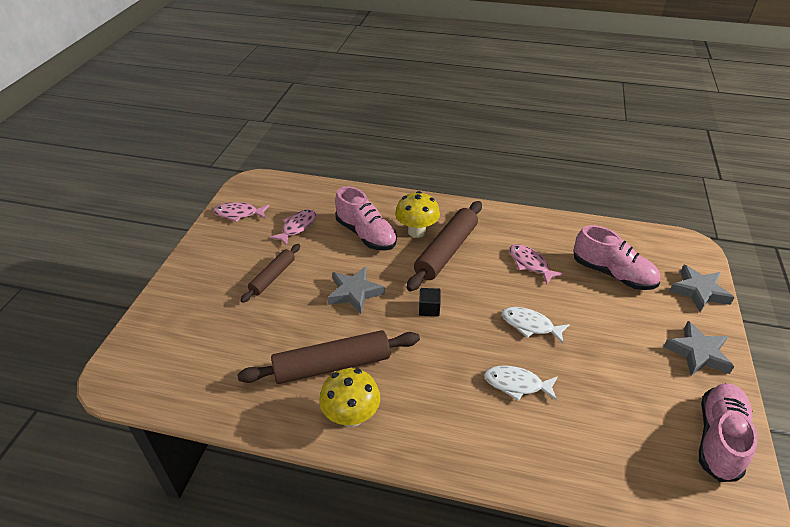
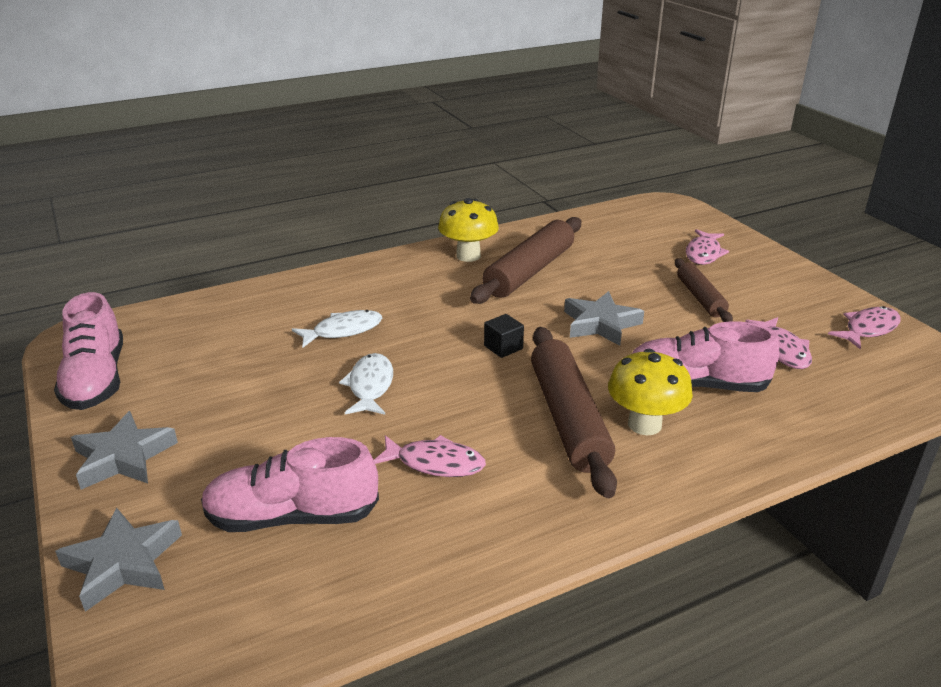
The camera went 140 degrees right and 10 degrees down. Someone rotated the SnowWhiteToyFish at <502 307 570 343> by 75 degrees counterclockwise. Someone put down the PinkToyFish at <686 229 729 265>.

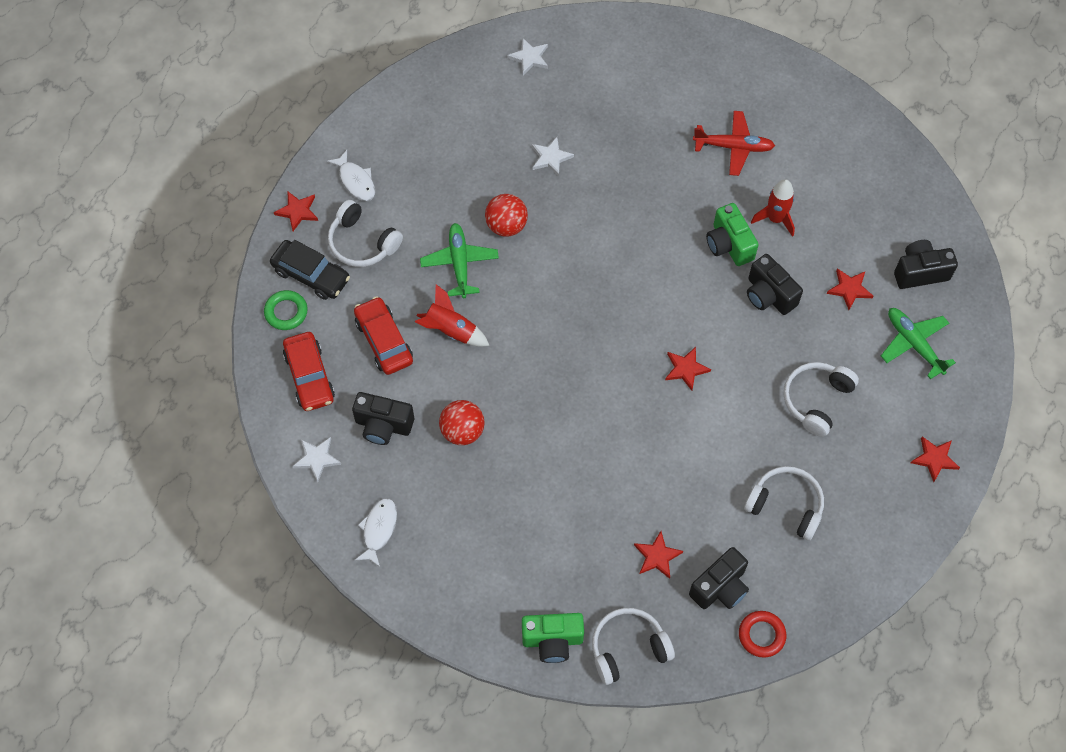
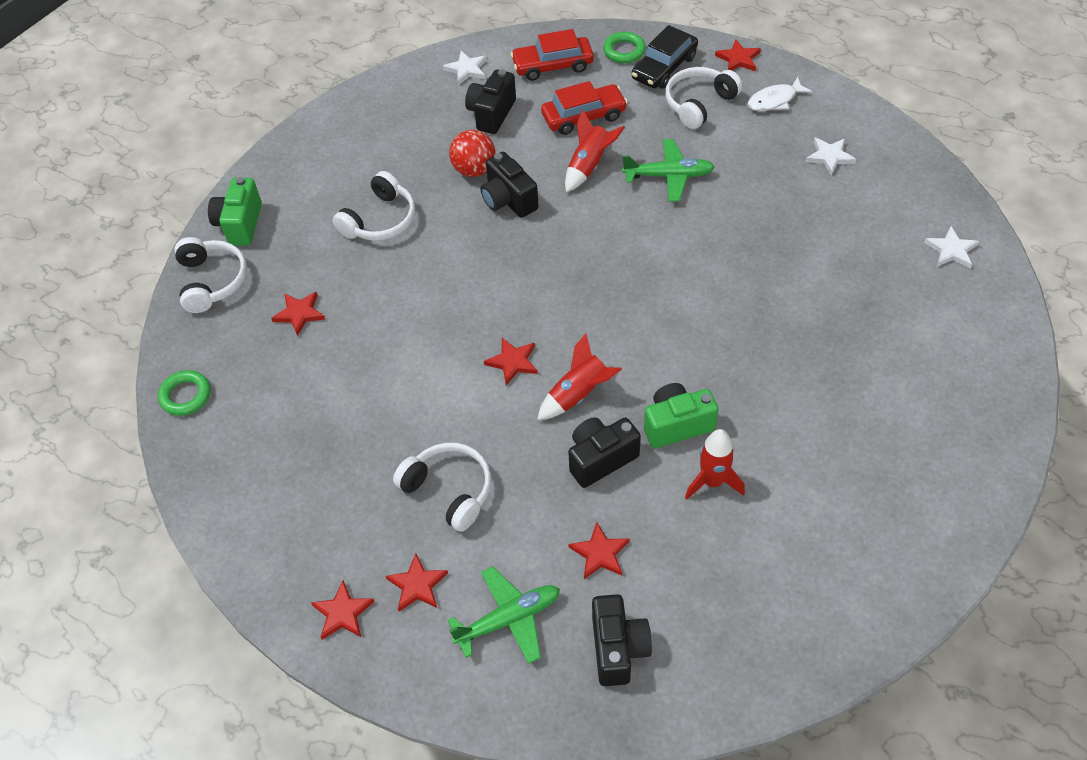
The camera went 100 degrees right and 10 degrees down. Someone repainted the RedRing at <739 611 786 658>, which became the GreenRing at <158 370 211 416>. Someone carried the SnowWhiteOverEarHeadphones from <744 466 824 540> to <333 171 415 241>. Someone put down the RedStar at <386 554 448 612>. Someone carried the JetBlackCamera from <689 547 749 609> to <481 152 539 218>. Someone put down the RedToyRocket at <537 333 622 420>. Someone carried the SnowWhiteStar from <532 137 574 176> to <806 138 856 176>. Someone took away the SnowWhiteToyFish at <355 498 397 567>. Someone took away the RedSphere at <485 194 528 237>. Someone took away the RedAeroplane at <693 111 775 176>.

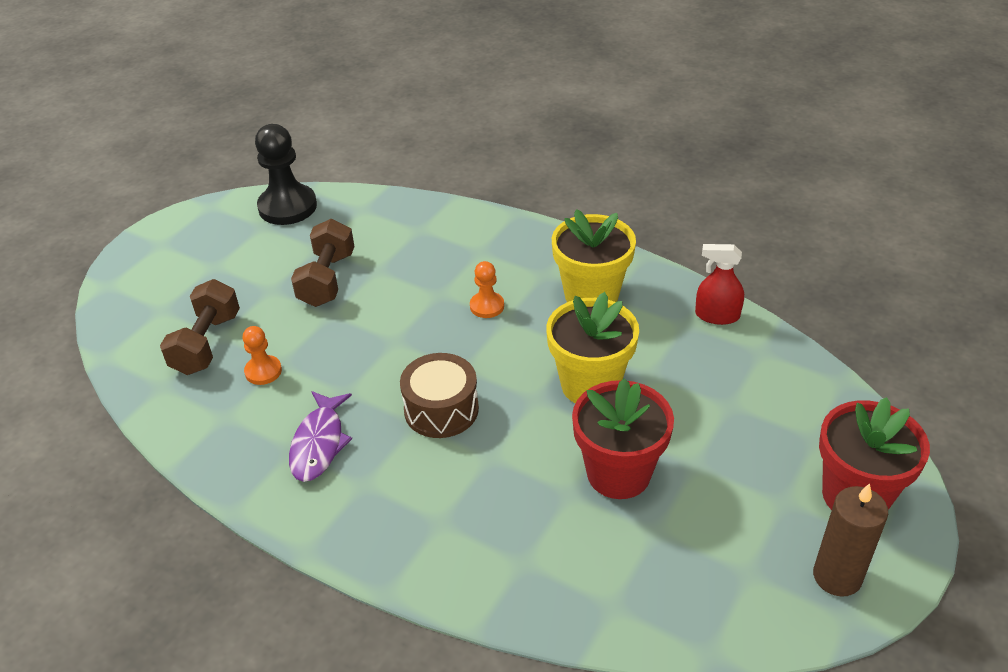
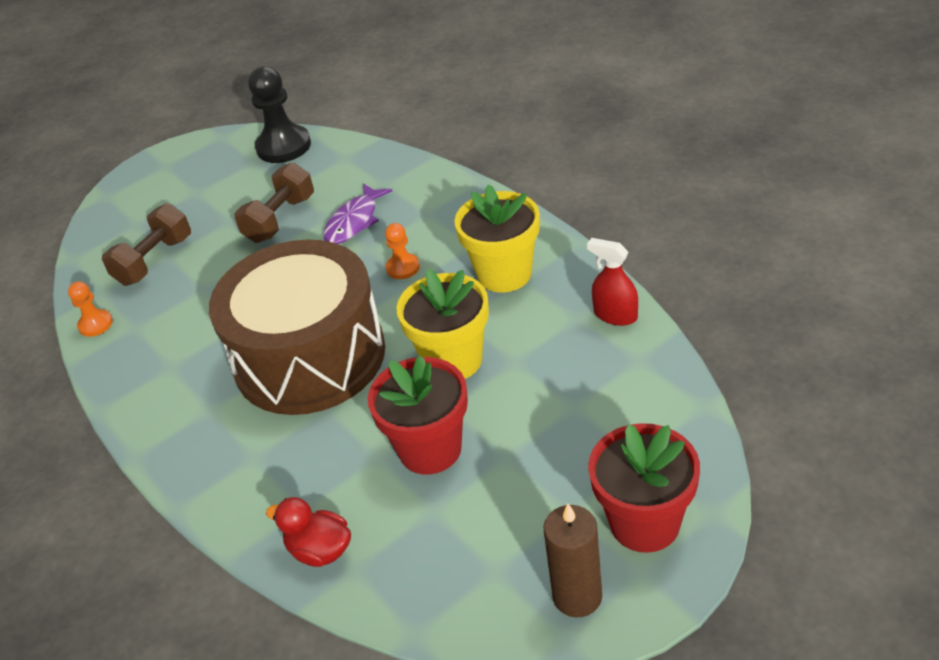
The camera went 25 degrees right and 0 degrees up. Someone carried the OrangeColouredPawn from <242 326 282 385> to <68 281 113 337>. Someone scaled the DarkBrownToyDrum at <400 353 479 438> by 2.14. Someone put down the RedToyDuck at <266 497 351 567>. Someone carried the RoyalPurpleToyFish from <289 391 352 482> to <323 183 392 244>.

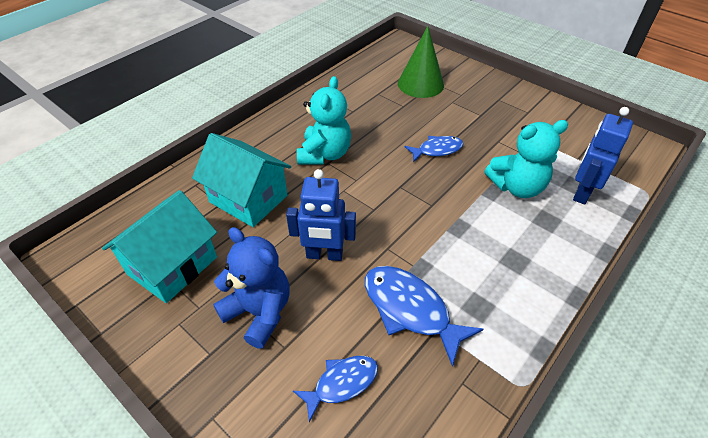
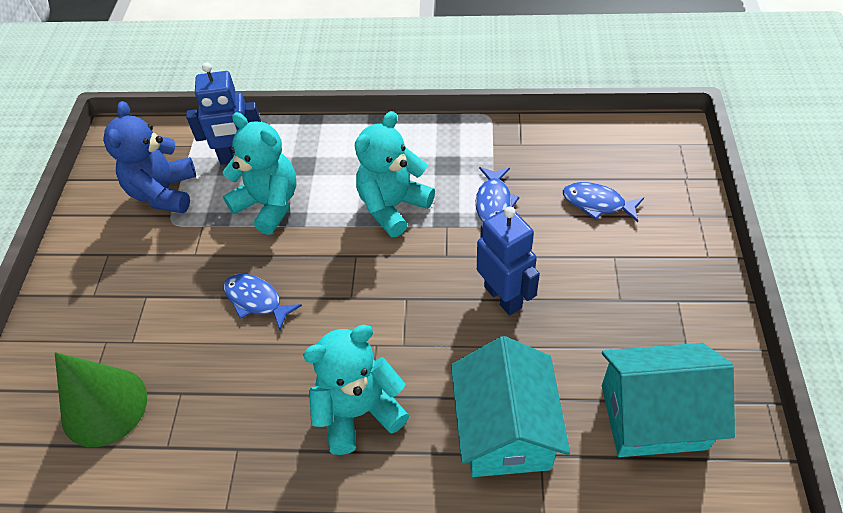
The camera went 125 degrees left and 5 degrees up. Someone carried the CobaltTeddy from <213 227 290 349> to <103 101 196 213>. Someone put down the TurquoiseTeddy at <355 111 435 237>. Someone scaled the CobaltToyFish at <365 266 483 367> by 0.62.

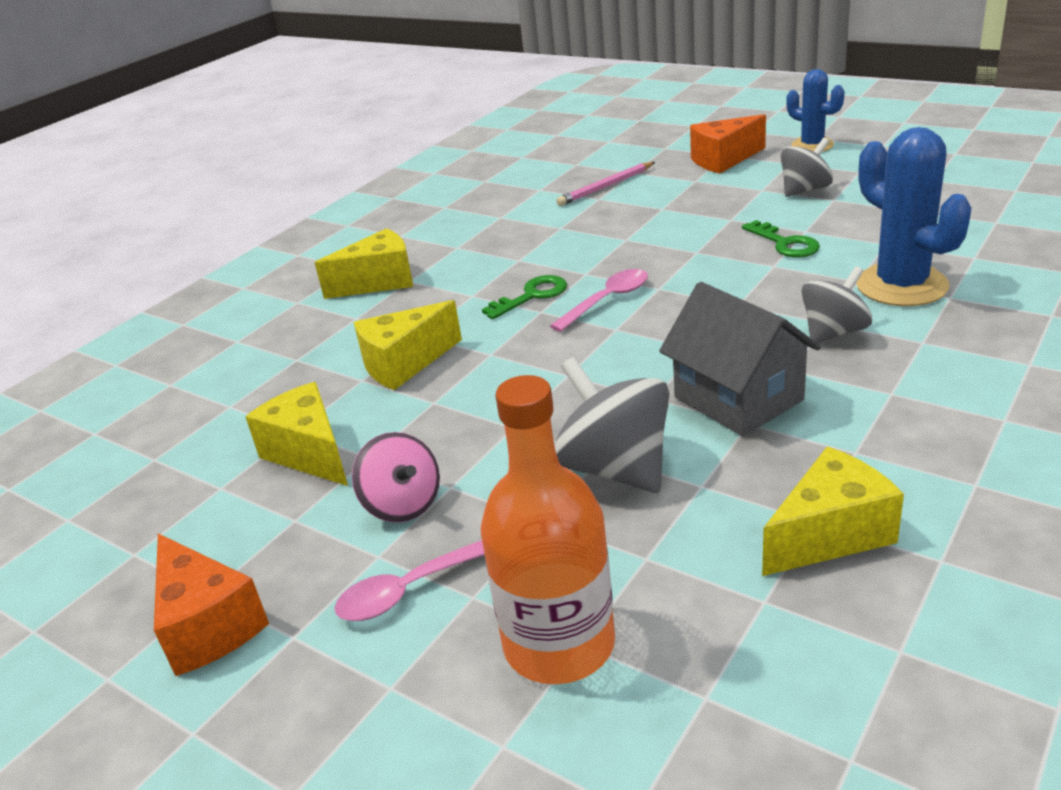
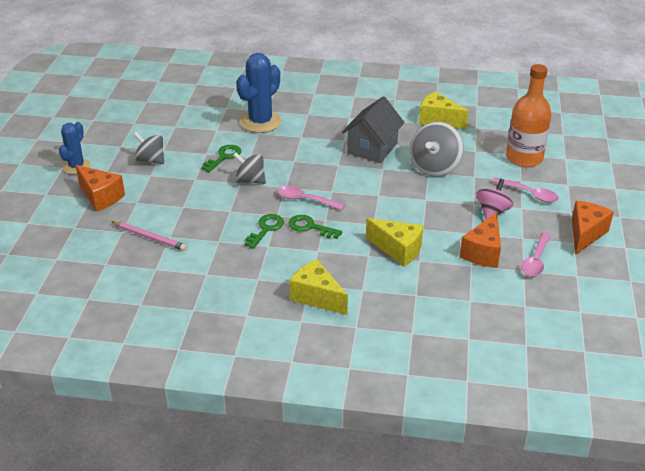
The camera went 120 degrees left and 5 degrees up. Someone carried the AshGreyToyTop from <801 266 872 344> to <233 152 266 184>. Someone put down the GreenDoorKey at <244 214 284 249>. Someone repainted the GoldenCheese at <245 382 348 486>, which became the OrangeColouredCheese at <460 212 501 268>. Someone put down the PinkTablespoon at <521 232 551 277>.

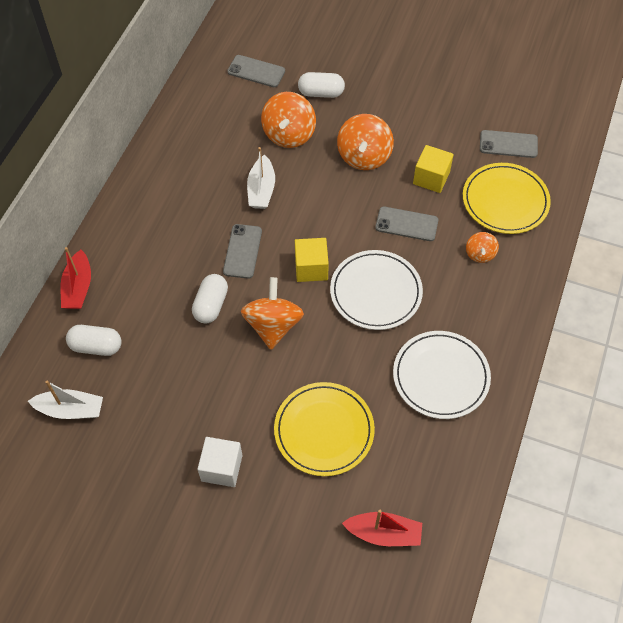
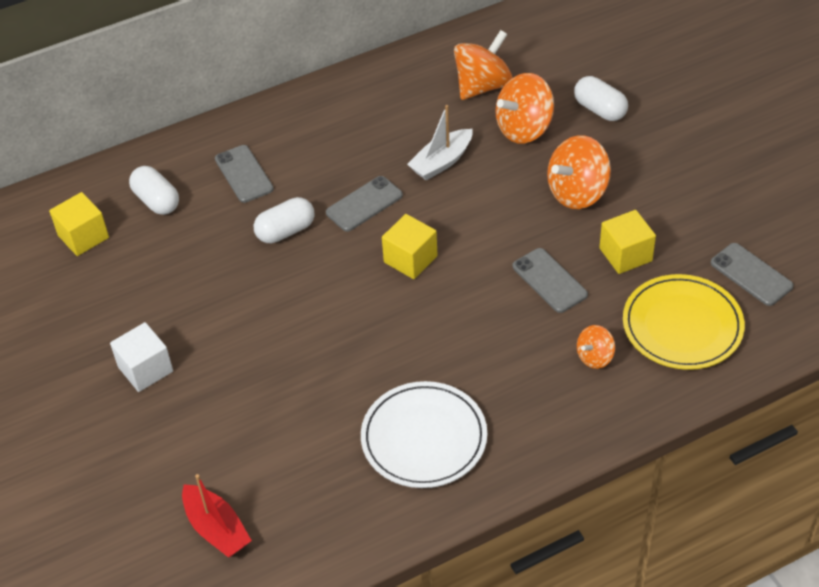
The camera went 45 degrees right and 10 degrees down. Someone swapped the SnowWhiteSailboat at <28 380 103 419> for the GoldenSolidCube at <49 192 109 256>. Someone carried the AshGreySmartphone from <227 55 285 87> to <215 145 274 203>. Someone carried the OrangeColouredToyTop from <241 277 304 350> to <454 30 513 100>. Someone took away the RedSailboat at <61 247 91 309>. Someone took away the GoldenFlatDish at <274 382 375 476>. Someone took away the SnowWhiteFlatDish at <330 250 423 330>.

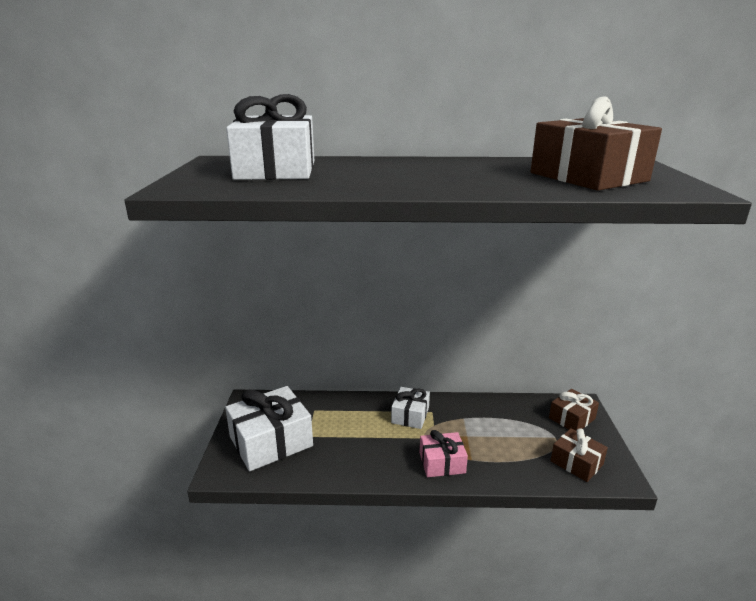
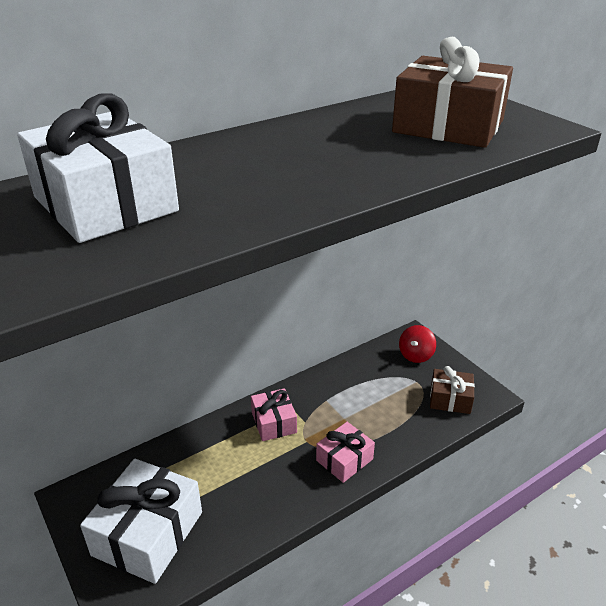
The camera went 35 degrees left and 10 degrees up. Someone repainted the SnowWhiteGift at <391 387 430 429>, which became the PinkGift at <251 388 297 441>. Someone swapped the DarkBrownGift at <549 389 599 431> for the RedToyTop at <399 325 436 363>.

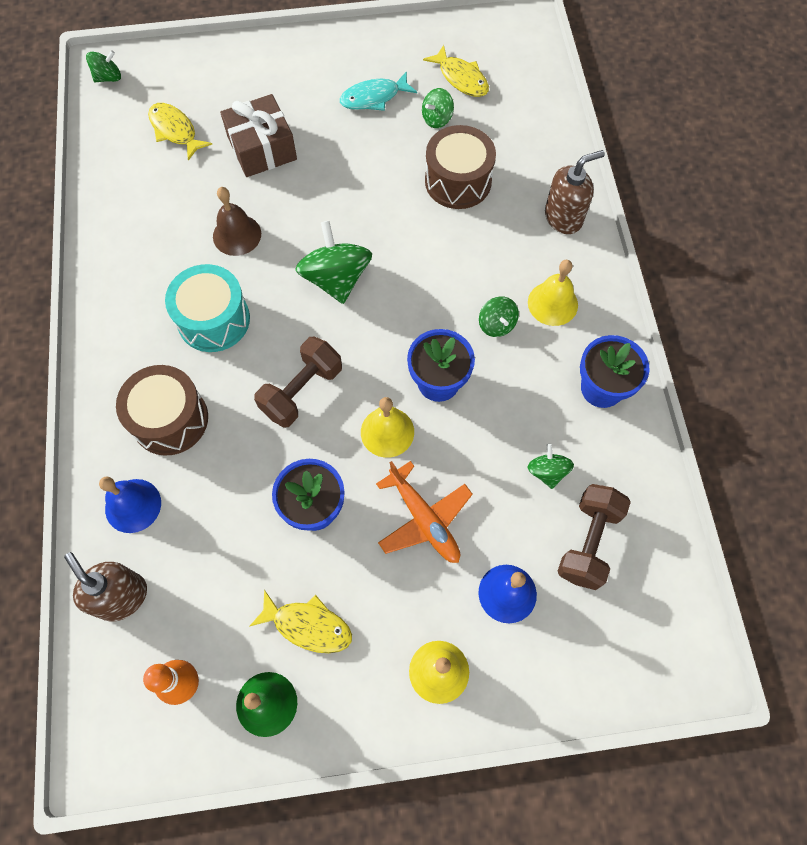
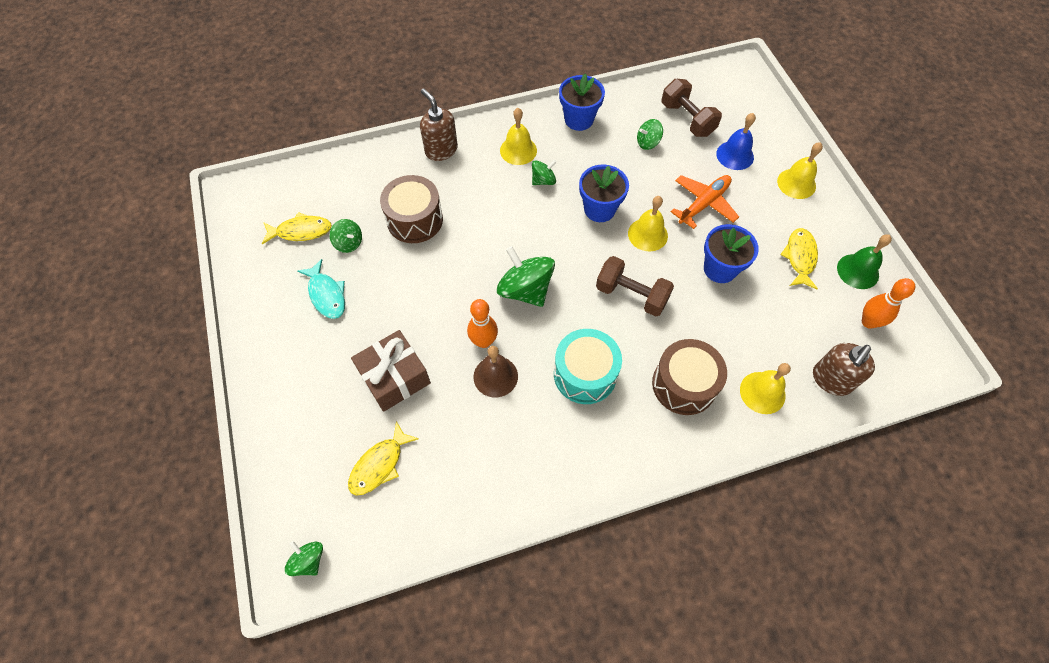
The camera went 100 degrees left and 5 degrees down. Someone rotated the GoldenToyFish at <423 45 489 97> by 45 degrees clockwise. Someone put down the OrangeColouredTenpin at <467 299 498 348>. Someone rotated the GreenToyTop at <295 221 372 304> by 75 degrees clockwise. Someone rotated the DarkBrownHandWeight at <558 484 631 590> by 45 degrees clockwise. Someone repainted the CobaltBell at <99 477 161 533>, which became the GoldenBell at <740 363 791 414>.

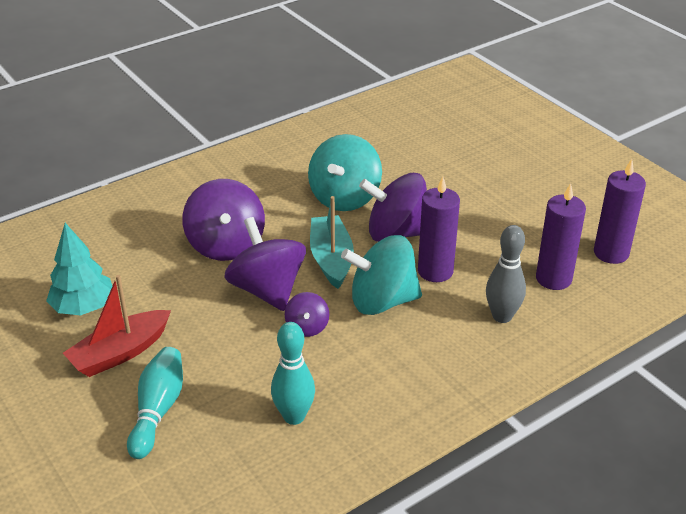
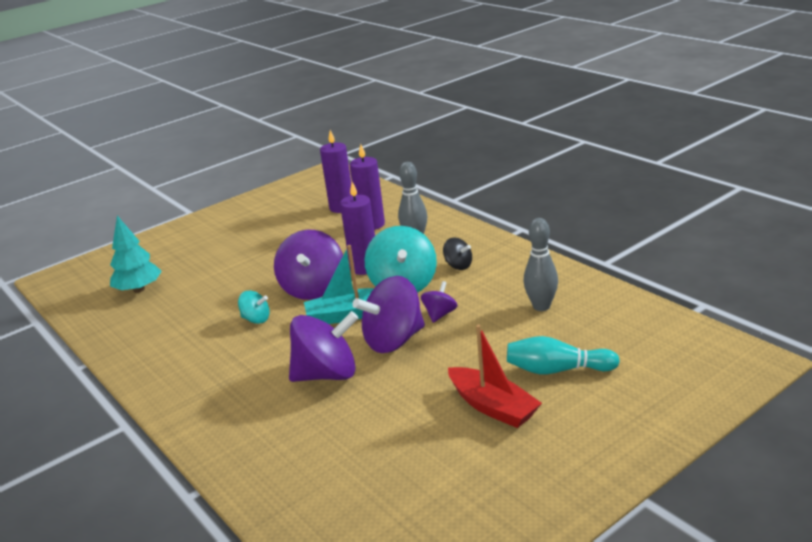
The camera went 90 degrees left and 10 degrees down. Someone carried the TurquoiseToyTree from <46 223 112 315> to <110 215 162 293>. Someone scaled the TurquoiseToyTop at <308 134 382 211> by 0.50. Someone rotated the RoyalPurpleToyTop at <285 292 329 337> by 60 degrees counterclockwise. Someone put down the JetBlackToyTop at <443 237 472 270>. Someone repainted the TurquoiseTenpin at <271 322 315 425>, which became the AshGreyTenpin at <524 218 558 311>.

